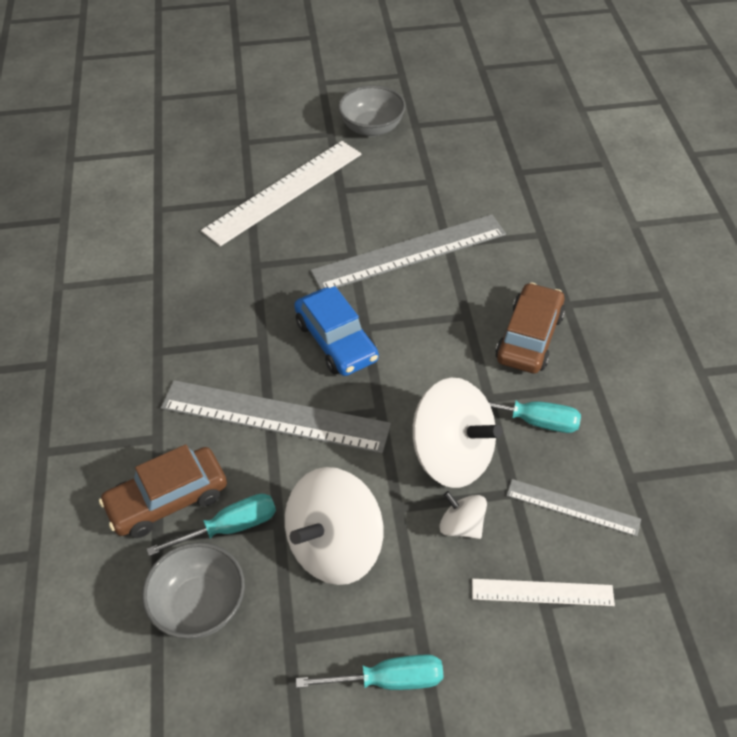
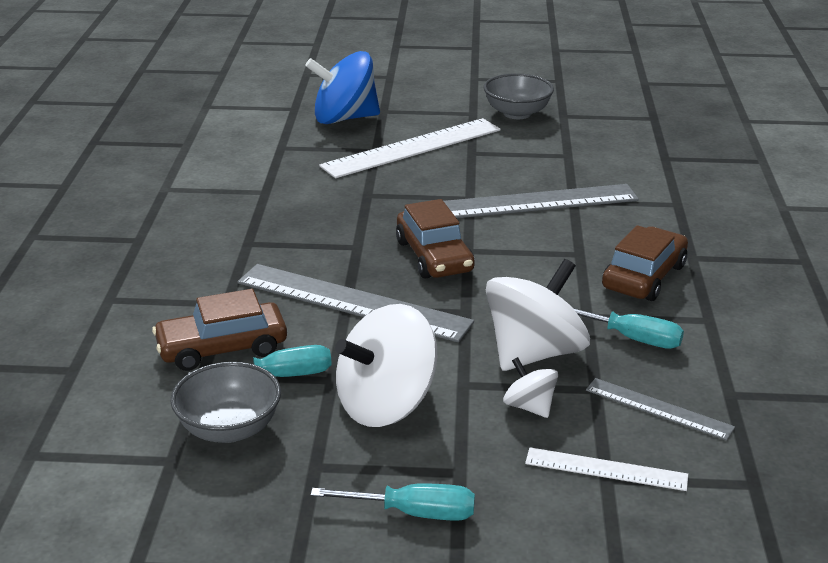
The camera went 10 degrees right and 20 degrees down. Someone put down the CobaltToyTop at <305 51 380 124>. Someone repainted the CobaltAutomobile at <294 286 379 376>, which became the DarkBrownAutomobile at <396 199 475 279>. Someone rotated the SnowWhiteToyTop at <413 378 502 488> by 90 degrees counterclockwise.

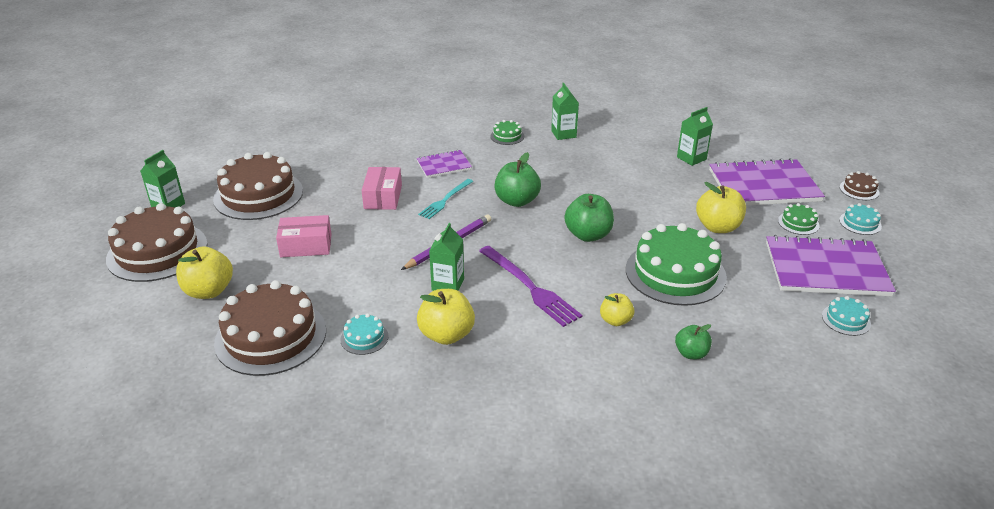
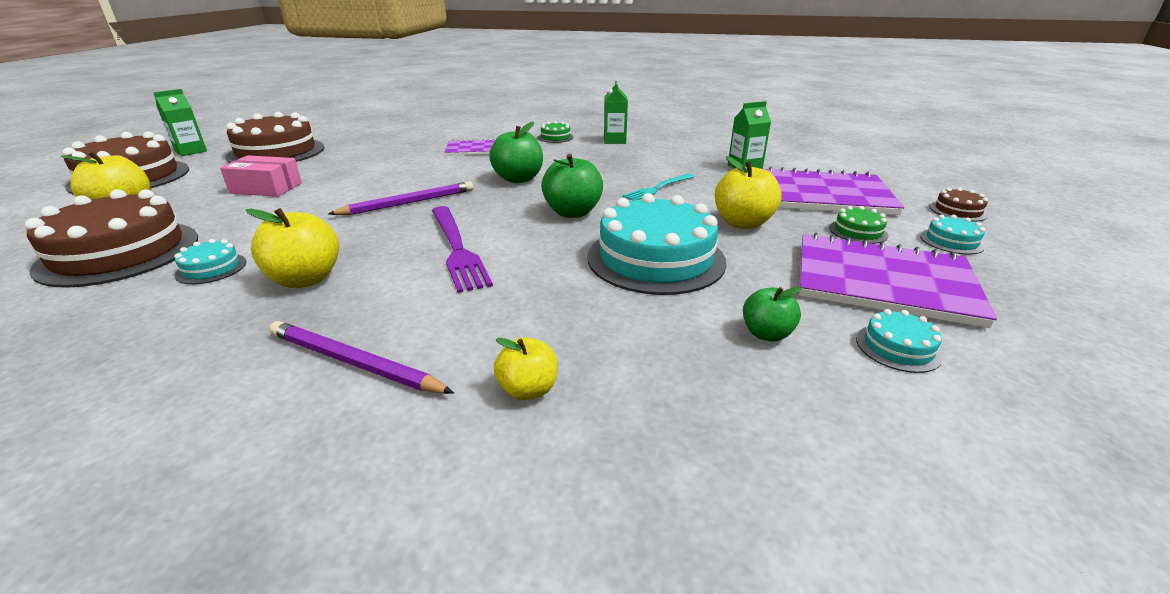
The camera went 15 degrees right and 5 degrees down. Someone put down the RoyalPurpleLeadPencil at <269 321 454 394>. Someone carried the GoldenToyApple from <600 293 634 326> to <494 337 558 400>. Someone repainted the GreenGateau at <626 223 727 306>, which became the TurquoiseGateau at <587 193 726 295>. Someone carried the TurquoiseTableFork from <418 179 473 219> to <623 174 695 201>. Someone carried the GreenToyApple from <675 324 712 359> to <743 287 802 342>. Someone took away the PinkPackage at <362 167 402 210>. Someone took away the GreenMilkCarton at <429 223 464 291>.

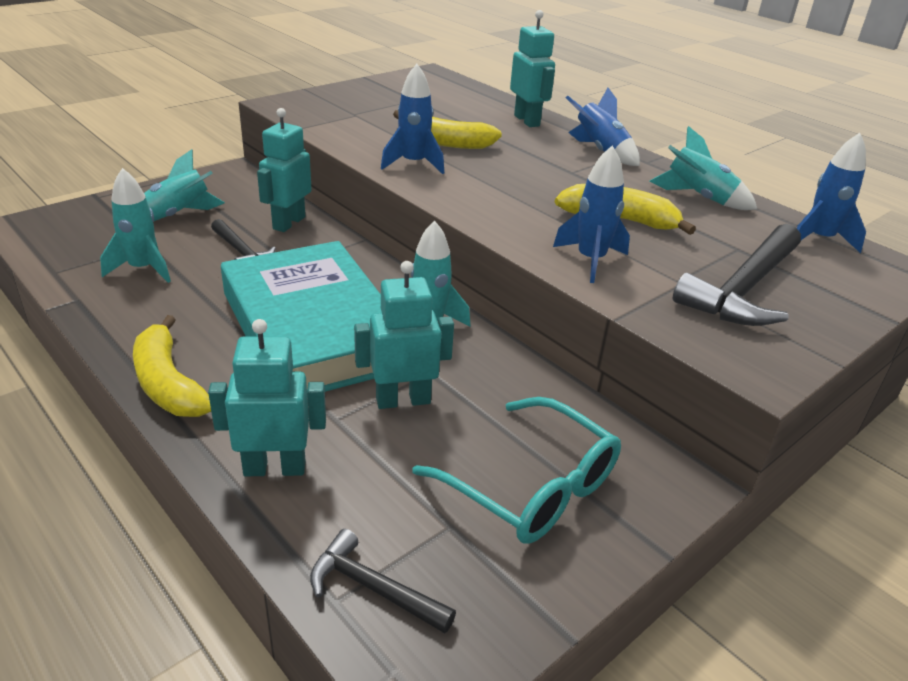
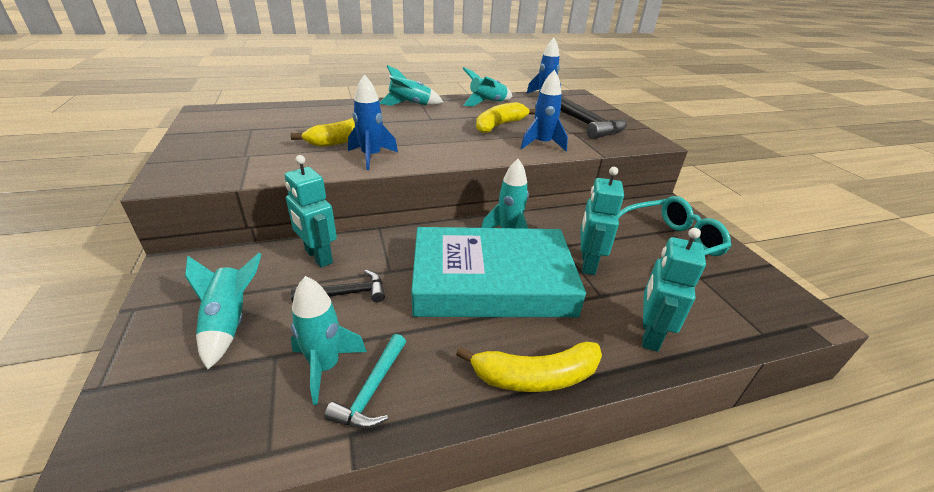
The camera went 65 degrees left and 0 degrees up. Someone put down the TurquoiseHammer at <324 334 406 429>. Someone repainted the CobaltToyRocket at <566 88 640 166>, which became the TurquoiseToyRocket at <379 65 443 106>. Someone took away the JetBlackHammer at <310 529 456 633>. Someone took away the TurquoiseToyRobot at <510 10 555 127>.

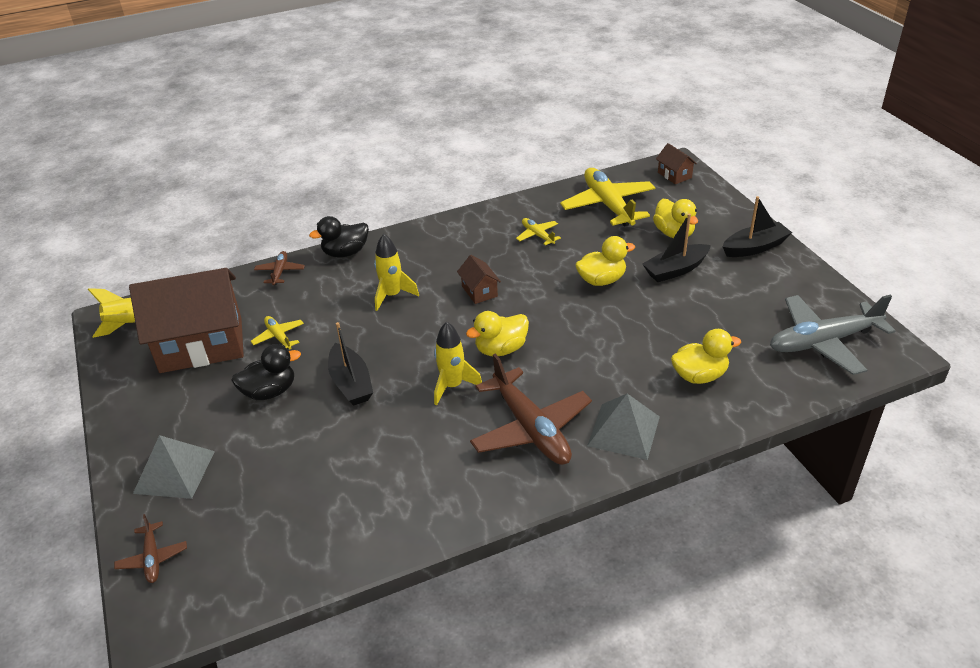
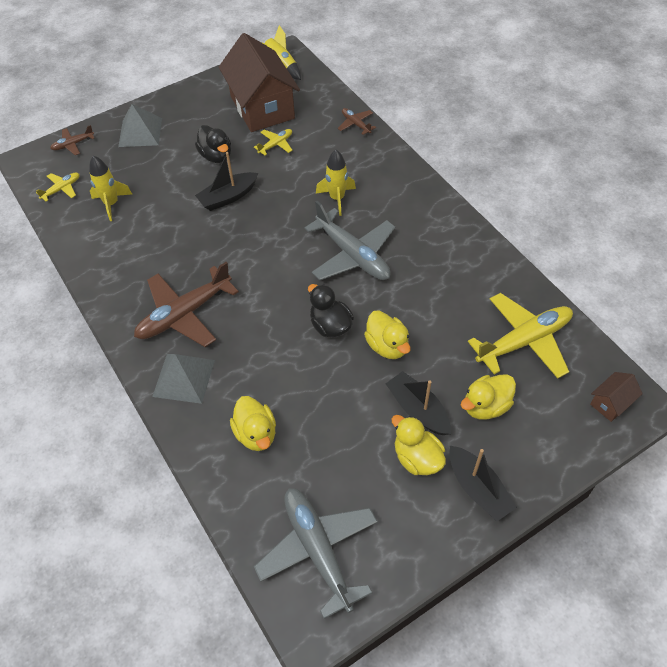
The camera went 80 degrees right and 15 degrees up. Someone carried the GoldenAeroplane from <516 218 561 245> to <36 172 79 202>. Someone carried the GoldenToyRocket from <434 322 482 406> to <89 156 132 221>. Someone swapped the DarkBrownToyHouse at <457 255 501 304> for the AshGreyAeroplane at <304 201 395 280>. Someone carried the JetBlackToyDuck from <309 216 369 257> to <308 284 354 338>. Someone rotated the DarkBrownAeroplane at <254 251 305 285> by 120 degrees counterclockwise. Someone carried the GoldenToyDuck from <466 311 529 356> to <391 415 446 475>.

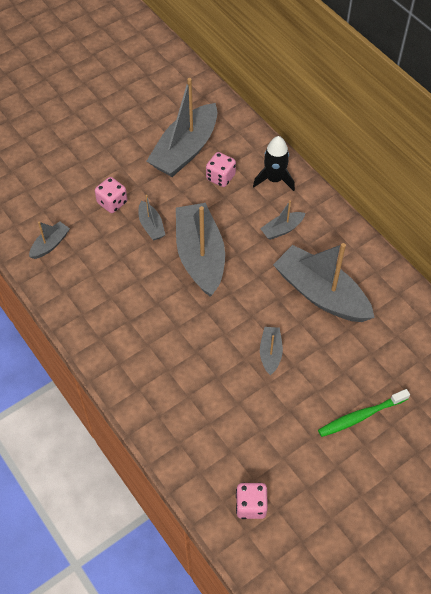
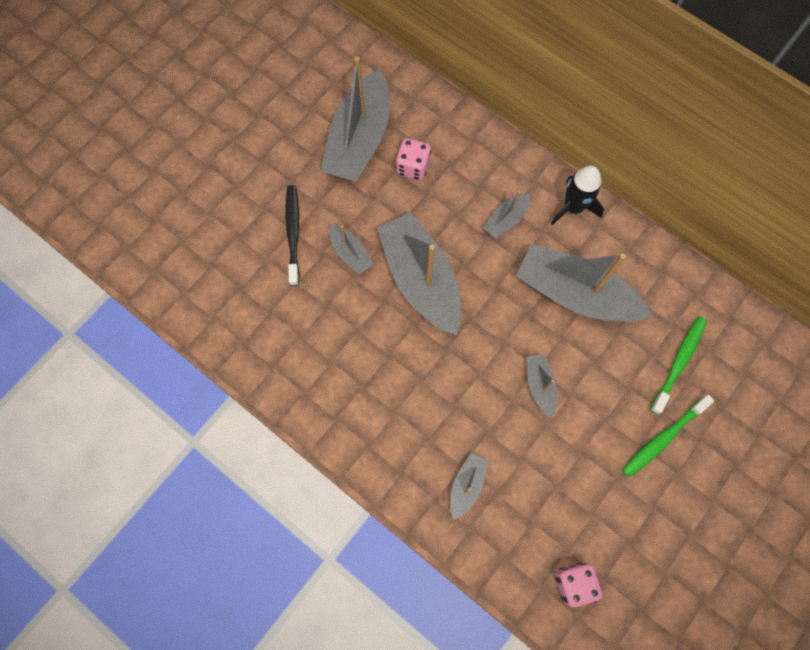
The camera went 15 degrees left and 15 degrees up. Someone swapped the PinkGameDie at <95 177 127 213> for the JetBlackToothbrush at <285 185 300 286>. Someone carried the AshGreySailboat from <29 222 70 259> to <450 453 489 520>. Someone carried the JetBlackToyRocket from <253 136 295 191> to <551 166 604 225>. Someone put down the GreenToothbrush at <650 316 707 414>.

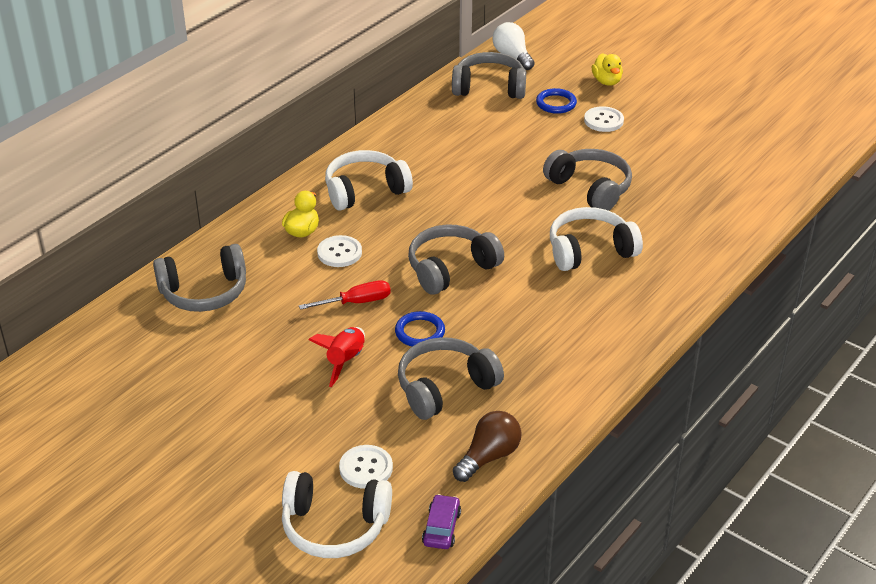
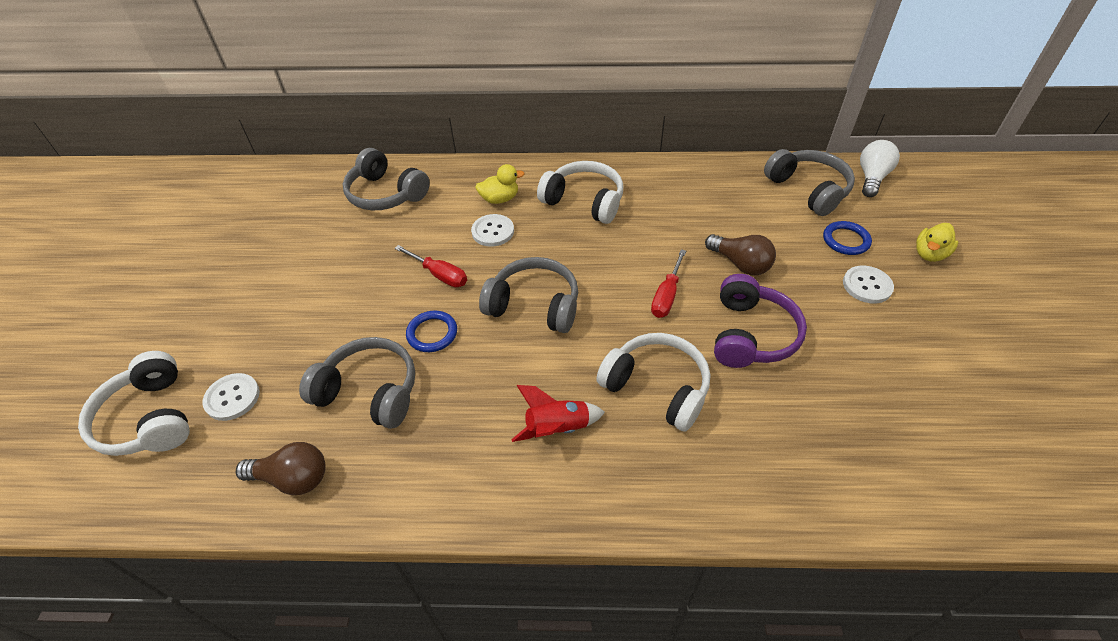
The camera went 55 degrees right and 10 degrees up. Someone carried the RedToyRocket from <308 327 365 387> to <511 385 605 442>. Someone put down the RedScrewdriver at <651 249 686 318>. Someone put down the DarkBrownBulb at <705 234 776 275>. Someone repainted the AshGreyOverEarHeadphones at <543 149 632 211>, which became the RoyalPurpleOverEarHeadphones at <714 274 807 368>. Someone took away the RoyalPurpleAutomobile at <422 494 461 549>.

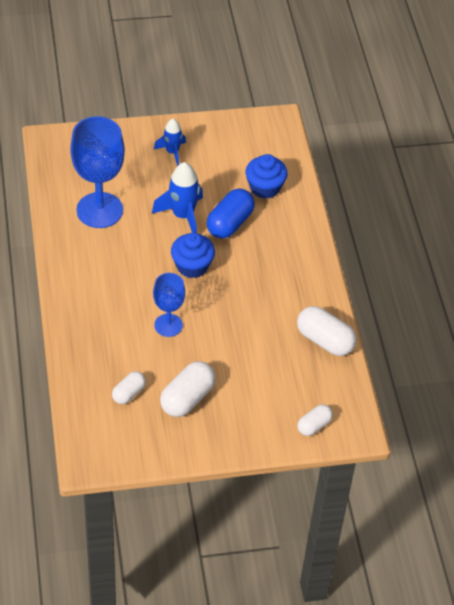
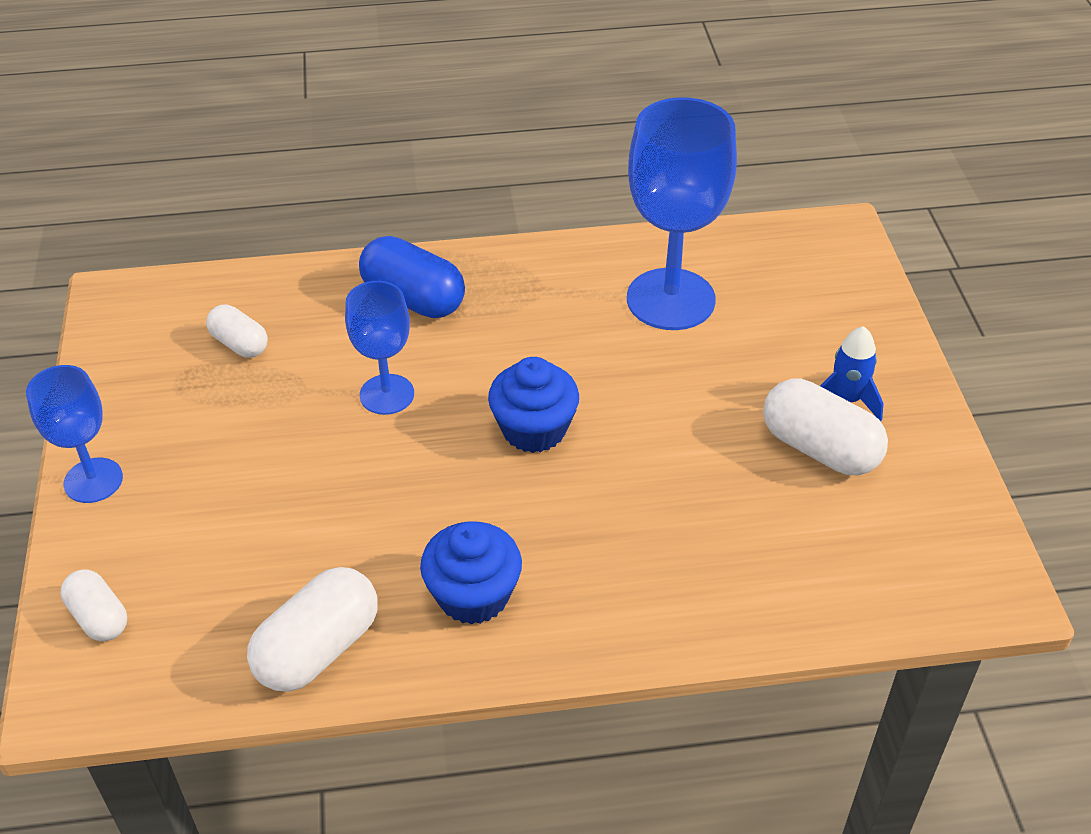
The camera went 95 degrees right and 5 degrees down. Someone put down the CobaltChalice at <26 365 123 503>. Someone carried the CobaltPill from <207 188 255 239> to <359 236 465 318>. Someone carried the CobaltCupcake from <246 154 288 199> to <420 521 522 625>. Someone carried the SnowWhitePill from <160 361 216 417> to <763 379 888 475>. Someone took away the CobaltToyRocket at <152 162 203 233>.

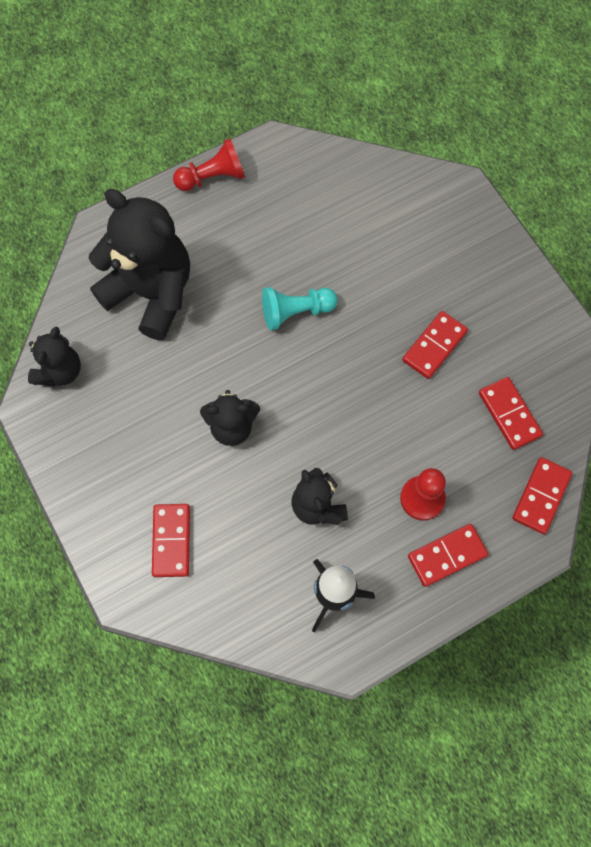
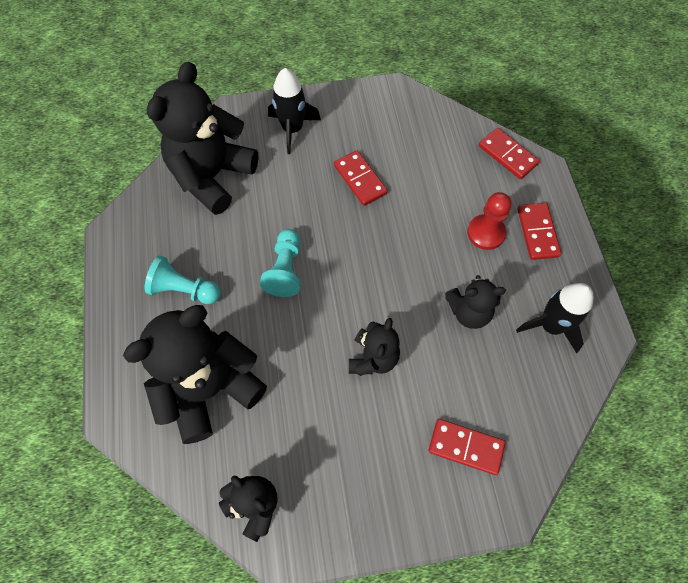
The camera went 70 degrees left and 5 degrees down. Someone put down the TurquoisePawn at <144 255 221 304>. Someone put down the JetBlackTeddy at <147 62 258 215>. Someone put down the JetBlackToyRocket at <268 68 321 154>. Someone took away the RedPawn at <173 138 245 191>. Someone took away the RedDominoPiece at <479 377 543 450>.

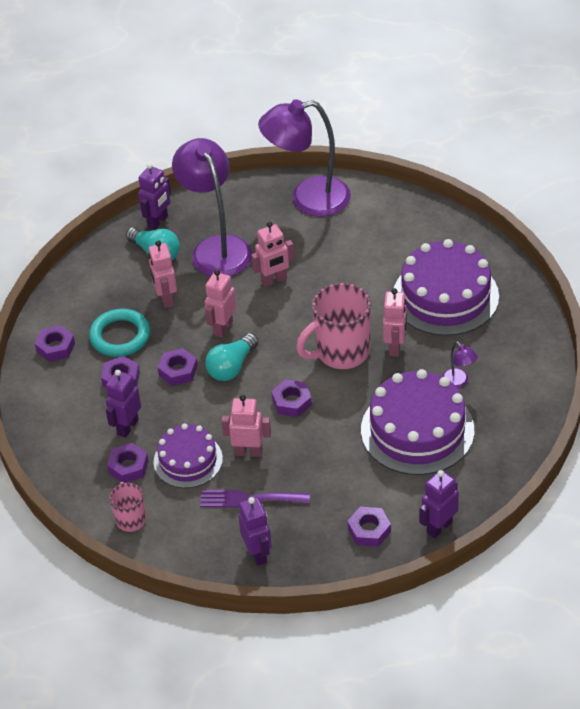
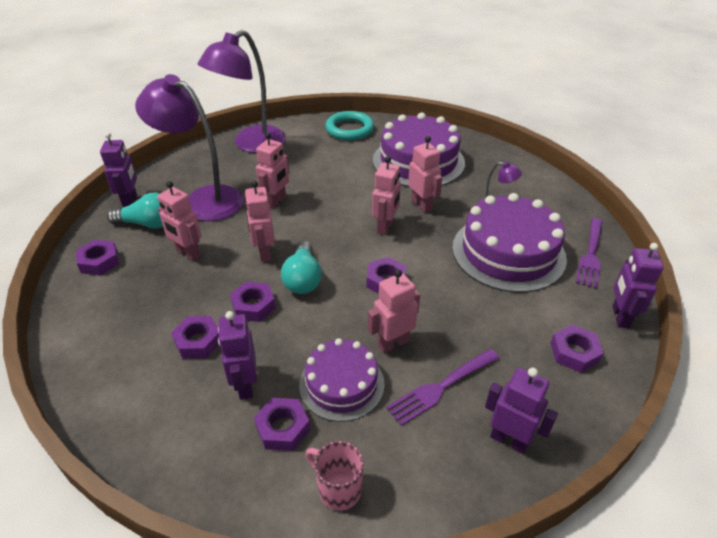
The camera went 40 degrees left and 5 degrees down. Someone carried the RoyalPurpleHexNut from <35 325 75 362> to <76 240 119 276>. Someone carried the TurquoiseRing from <89 309 150 357> to <325 111 374 140>. Someone swapped the PinkCoffeeMug at <296 283 371 369> for the PinkToyRobot at <372 156 401 235>. Someone put down the RoyalPurpleTableFork at <576 218 603 289>.

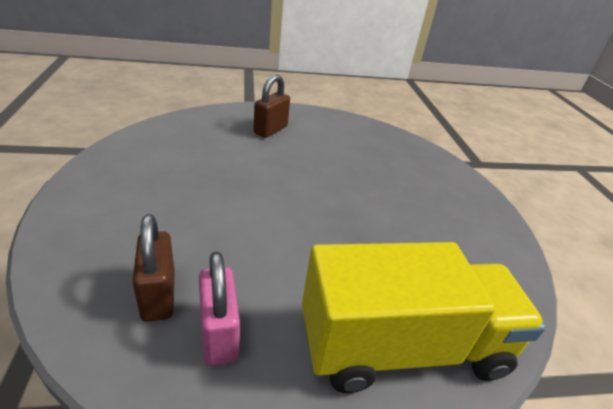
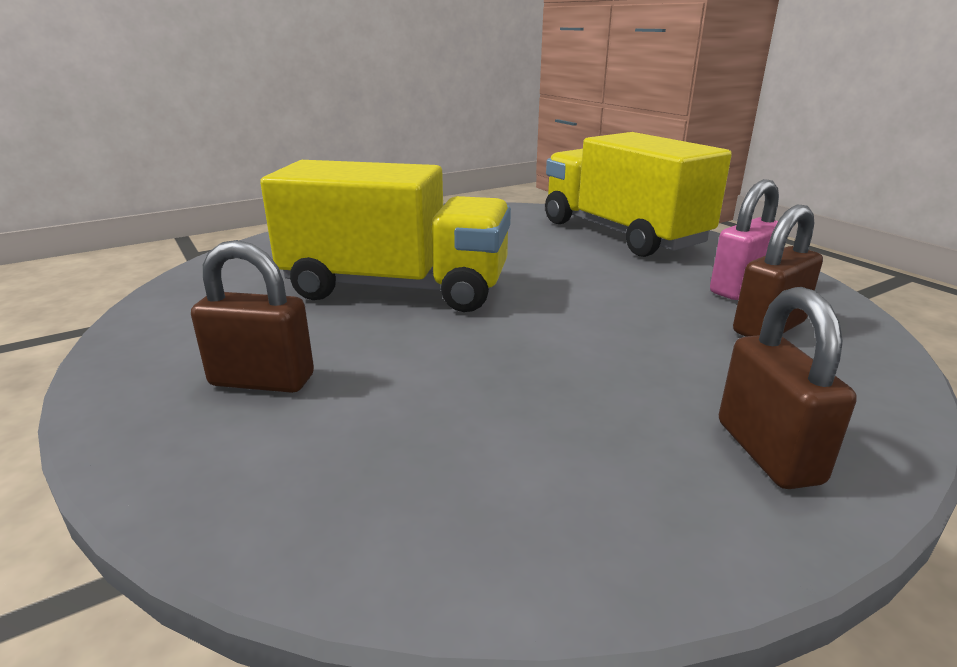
The camera went 110 degrees left and 10 degrees down. Someone put down the GoldenLorry at <260 160 511 312>. Someone put down the DarkBrownLock at <719 287 857 489>.

